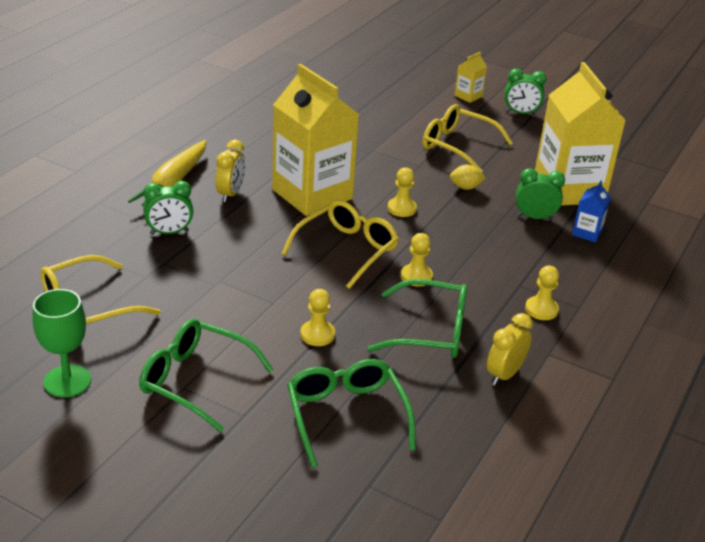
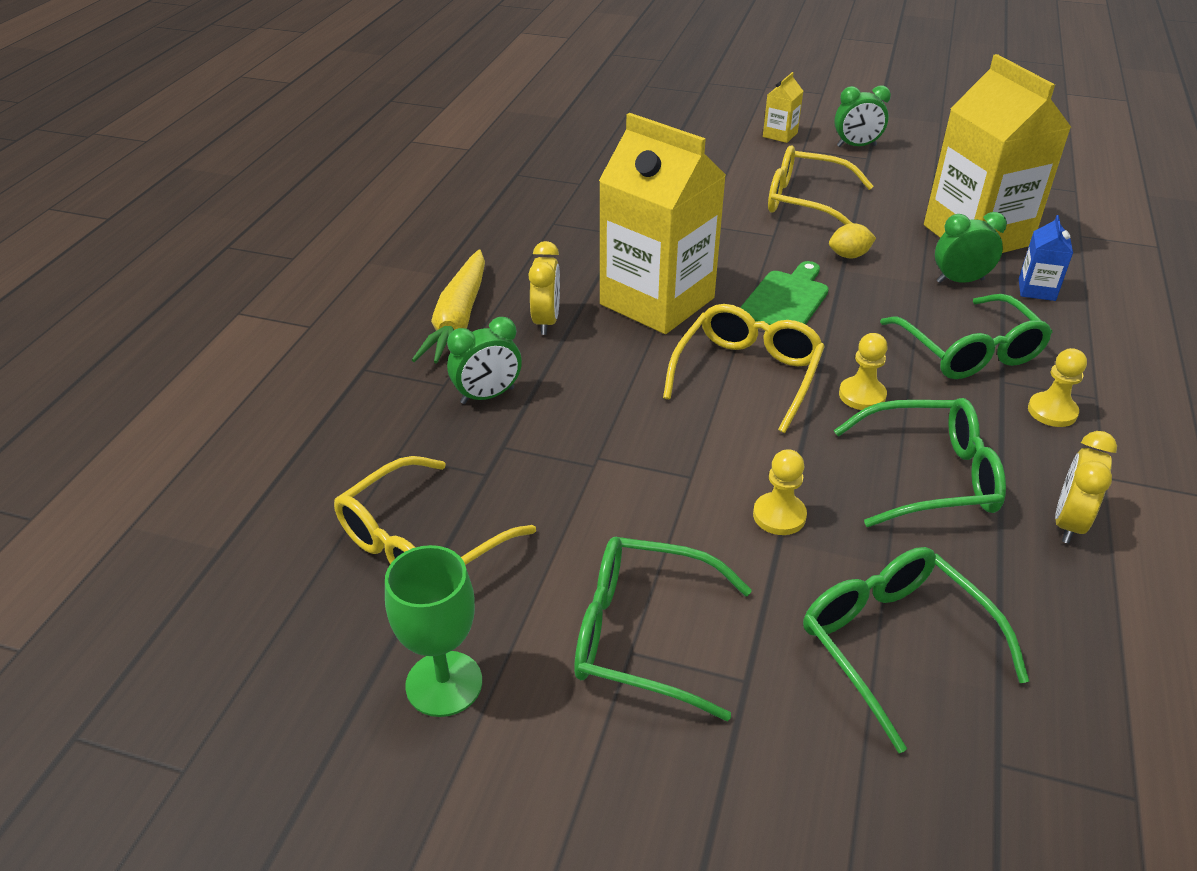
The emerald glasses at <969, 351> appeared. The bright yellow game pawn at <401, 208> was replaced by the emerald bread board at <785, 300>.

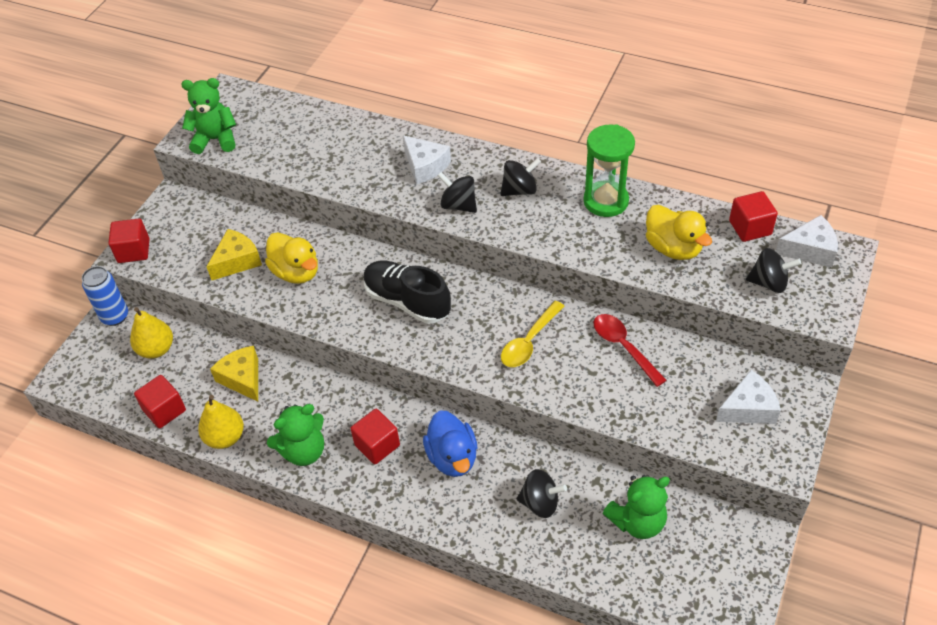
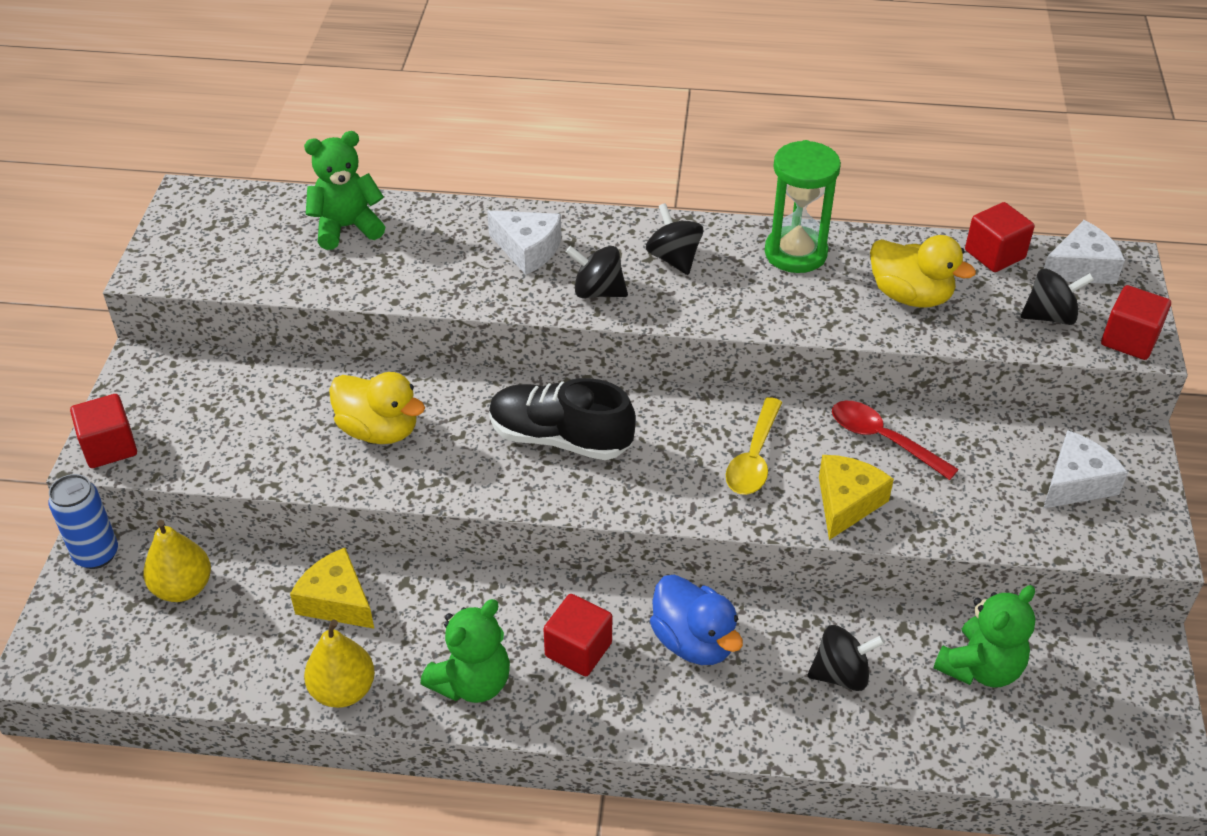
The scarlet cube moved from <164, 410> to <1129, 340>. The emerald teddy moved from <215, 140> to <347, 227>. The bright yellow piece of cheese moved from <237, 261> to <846, 503>. The ebony spinning top at <520, 190> turned 75 degrees counterclockwise.

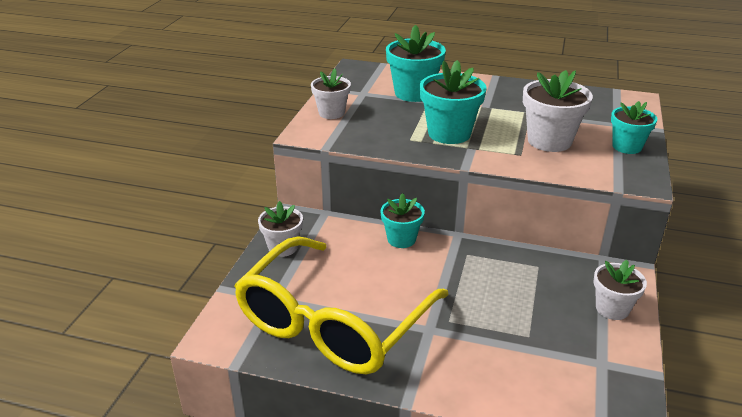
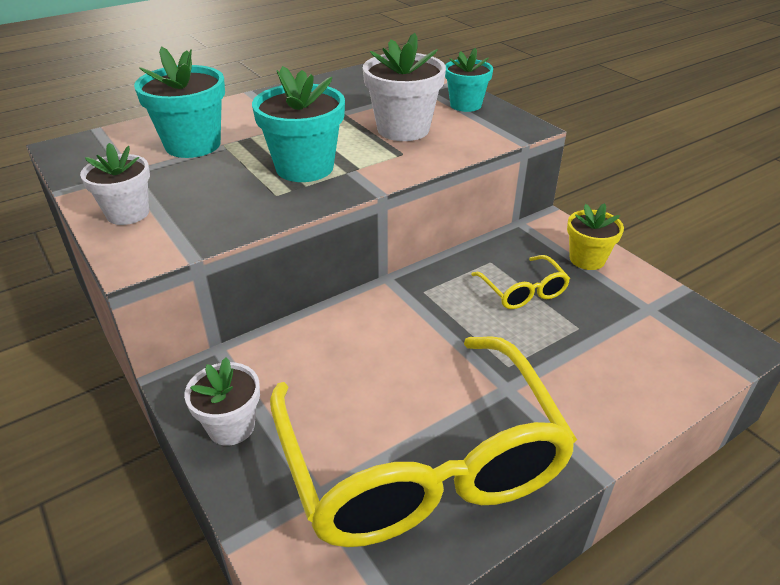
The aqua plant pot at <401, 239> disappeared. The bright yellow glasses at <522, 291> appeared. The white plant pot at <612, 308> became the bright yellow plant pot at <587, 259>.

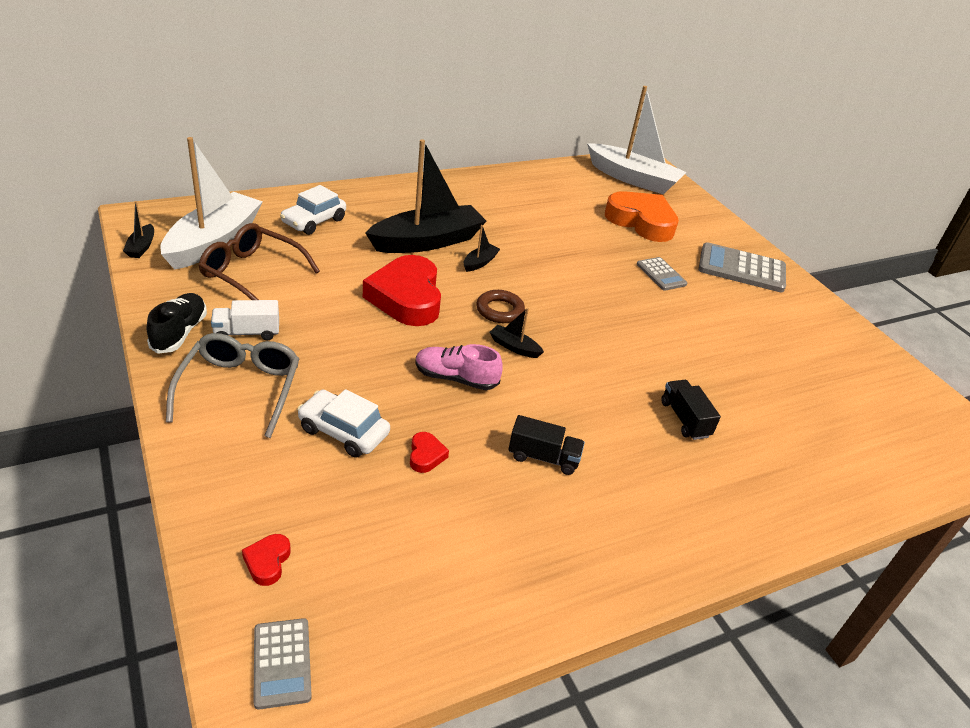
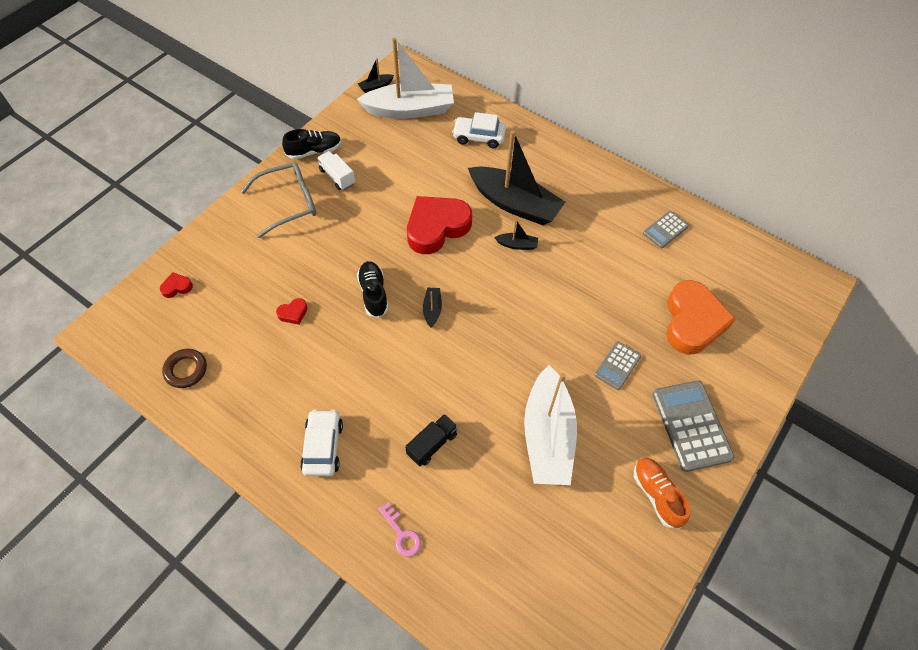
The dark brown glasses at <252, 273> disappeared. The ebony lorry at <543, 457> disappeared. The pink latchkey at <402, 534> appeared. The orange lace-up shoe at <656, 495> appeared. The grey adding machine moved from <282, 663> to <665, 230>. The white toy car moved from <343, 431> to <323, 446>. The dark brown torus moved from <500, 310> to <186, 370>. The white boat moved from <633, 179> to <547, 436>. The pink lace-up shoe at <456, 378> became the ebony lace-up shoe at <373, 294>.

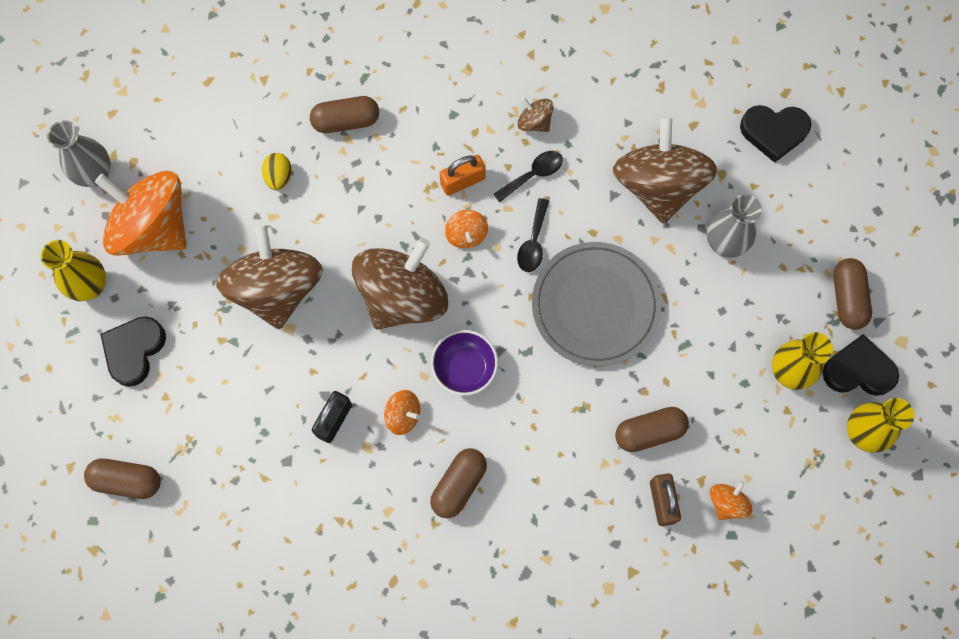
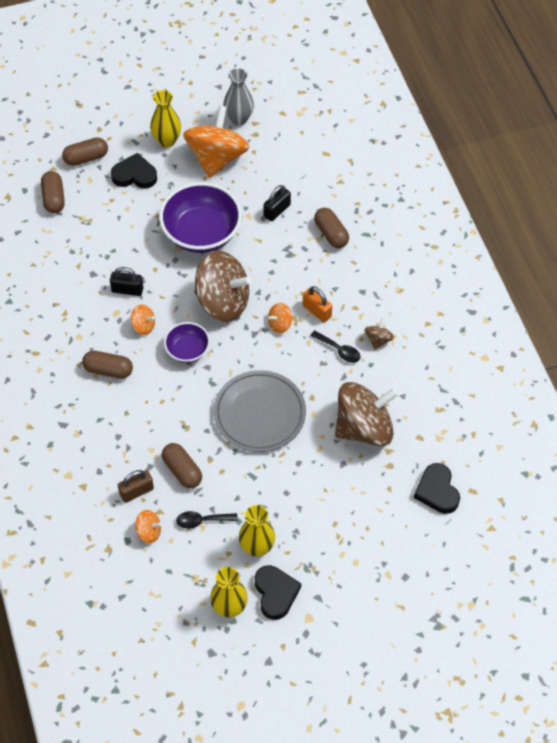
The grey flower vase at <724, 244> disappeared. The ebony teaspoon moved from <533, 242> to <202, 521>. The dark brown pill shape moved from <847, 298> to <86, 158>. The dark brown spinning top at <276, 289> was replaced by the royal purple serving bowl at <201, 233>. The bright yellow egg at <279, 177> was replaced by the ebony lock at <277, 210>. The orange spinning top at <403, 415> turned 75 degrees counterclockwise.

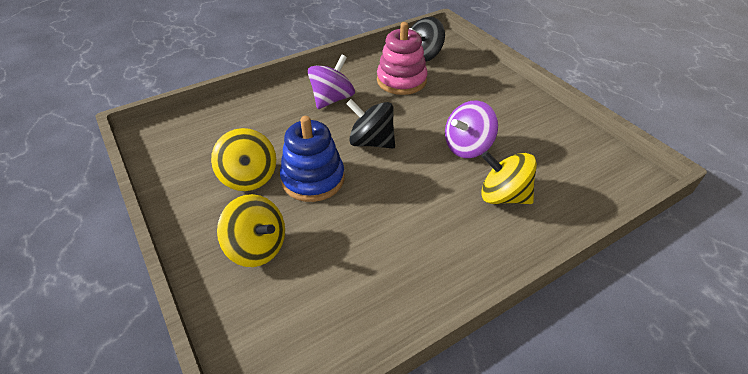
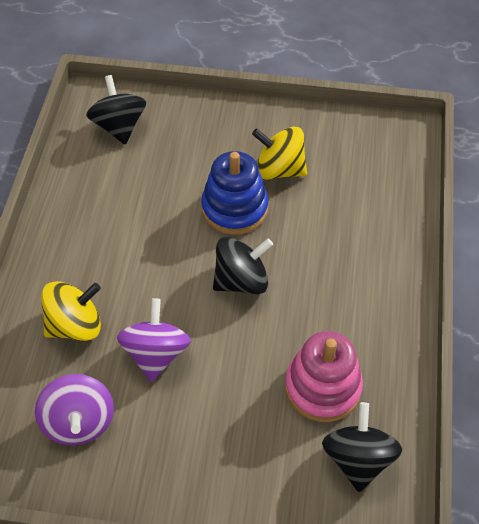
The bright yellow spinning top at <257, 248> disappeared. The ebony spinning top at <119, 126> appeared. The royal purple spinning top moved from <332, 99> to <79, 422>.

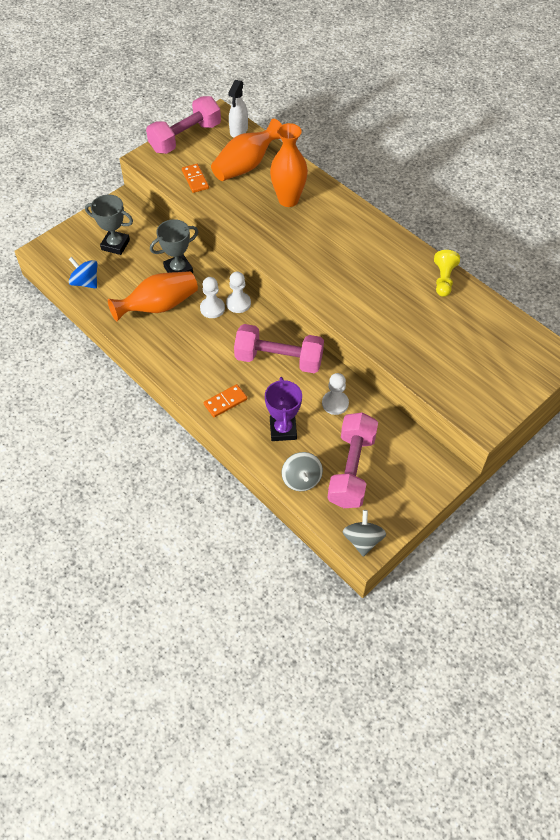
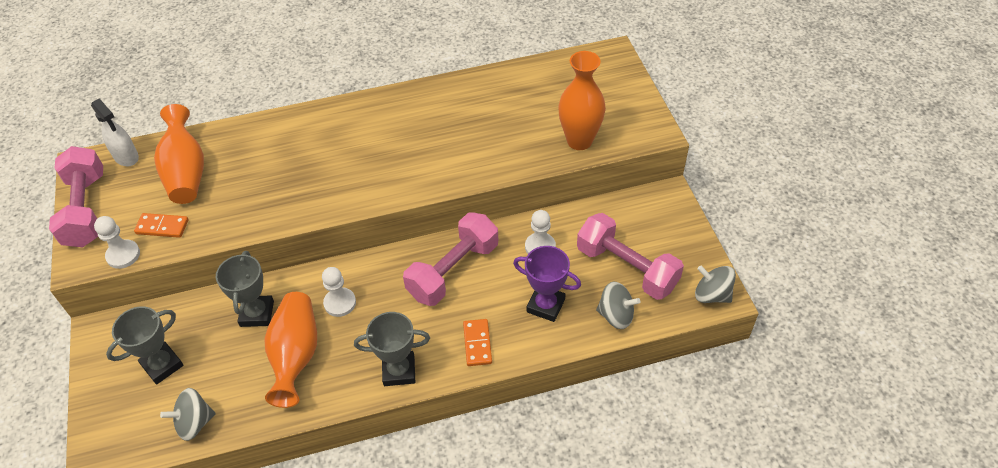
The bright yellow game pawn at <443, 279> disappeared. The grey award cup at <399, 371> appeared. The white game pawn moved from <238, 303> to <123, 255>. The orange flower vase moved from <288, 200> to <579, 141>. The cobalt spinning top at <85, 282> became the grey spinning top at <194, 423>.

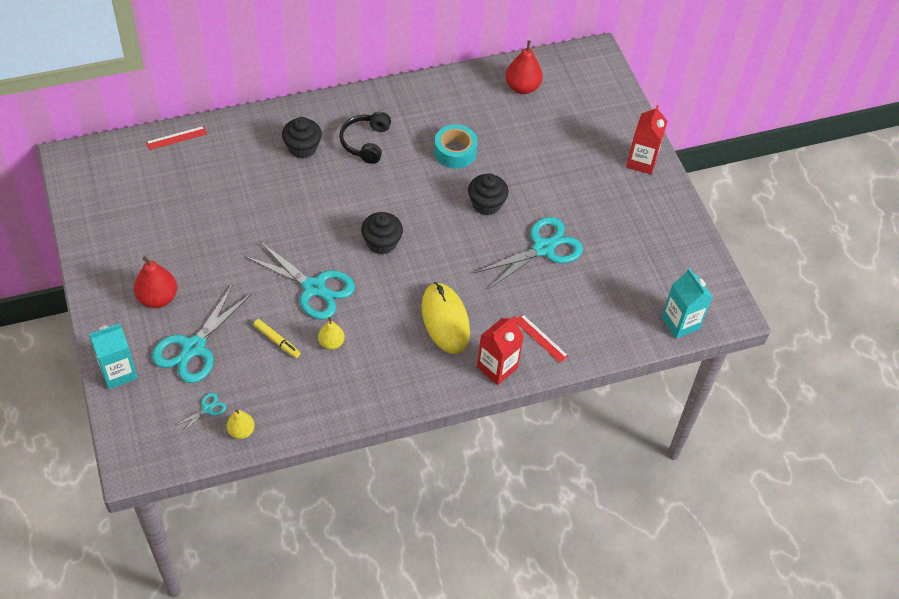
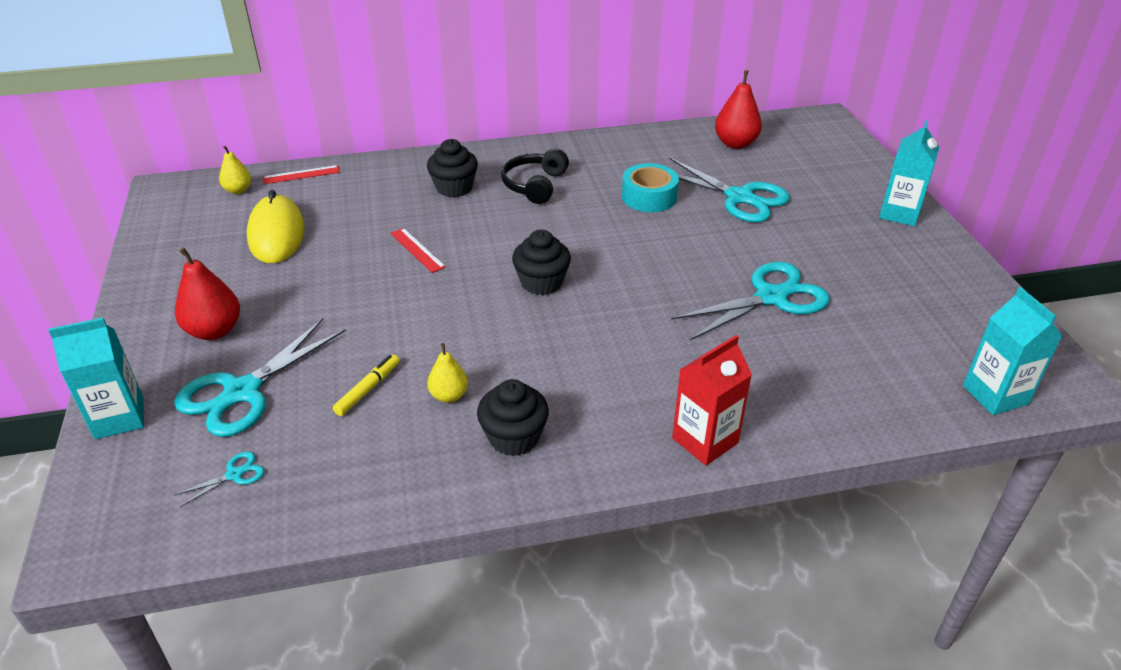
The bright yellow pear moved from <241, 431> to <238, 190>. The aqua pair of scissors moved from <314, 288> to <740, 198>. The bright yellow mouse moved from <445, 320> to <277, 234>. The ebony fairy cake moved from <486, 204> to <514, 437>. The scarlet straightedge moved from <541, 338> to <417, 250>. The scarlet carton at <641, 162> became the aqua carton at <899, 213>. The bright yellow felt pen at <277, 341> turned 105 degrees counterclockwise.

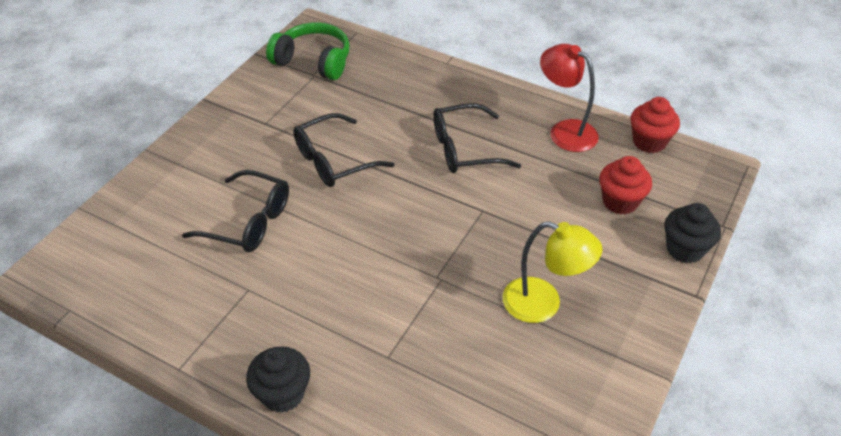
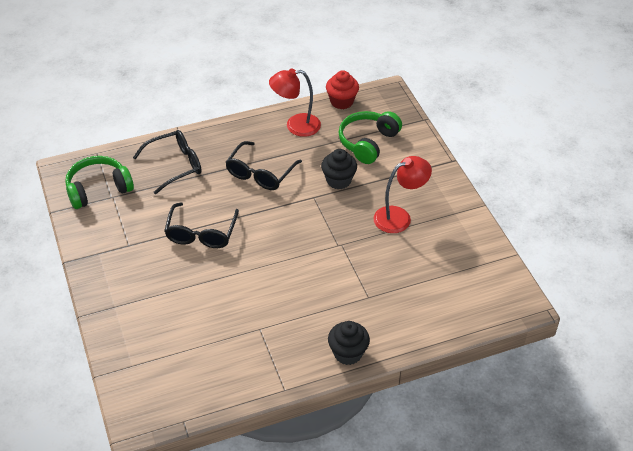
The ebony glasses moved from <249, 222> to <175, 165>. The ebony fairy cake moved from <685, 249> to <338, 180>. The scarlet fairy cake at <620, 201> was replaced by the emerald headphones at <368, 142>. The bright yellow desk lamp at <543, 304> became the scarlet desk lamp at <399, 217>.

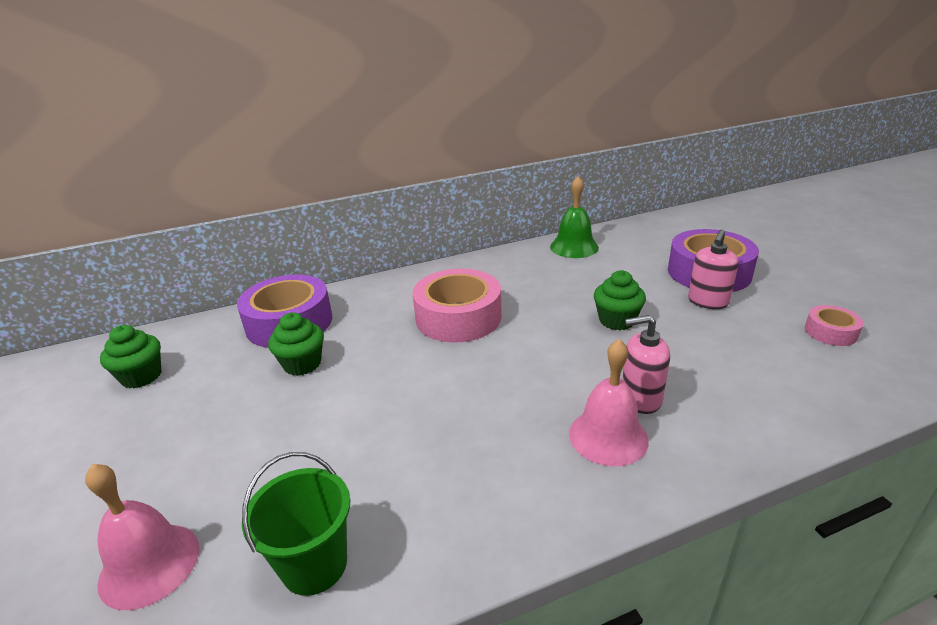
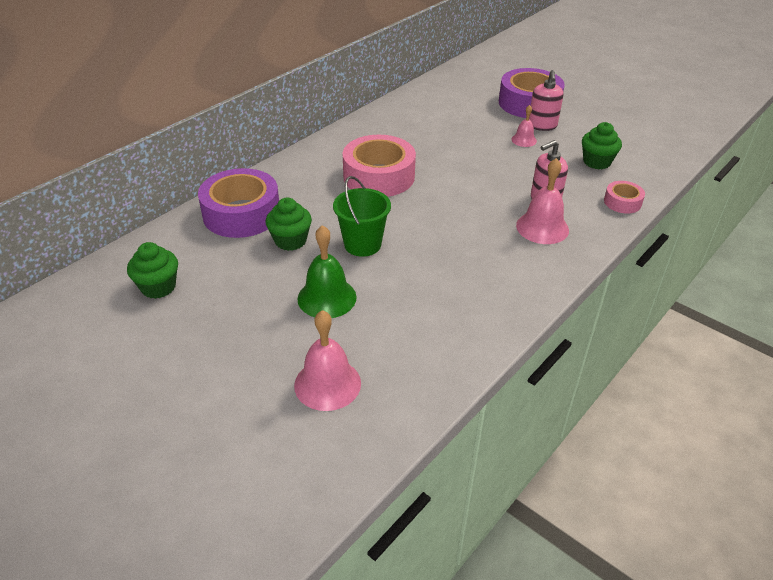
The pink hand bell at <524, 140> appeared. The emerald bucket moved from <314, 565> to <362, 244>. The emerald hand bell moved from <574, 247> to <327, 298>. The emerald fairy cake moved from <616, 320> to <596, 162>. The pink sticky tape moved from <830, 332> to <622, 202>.

